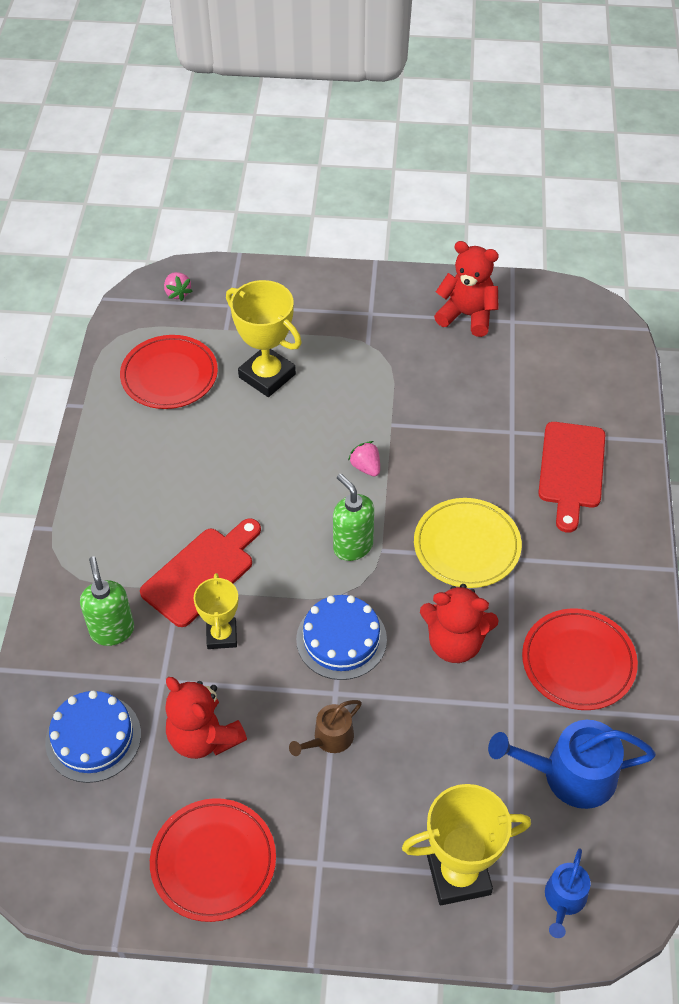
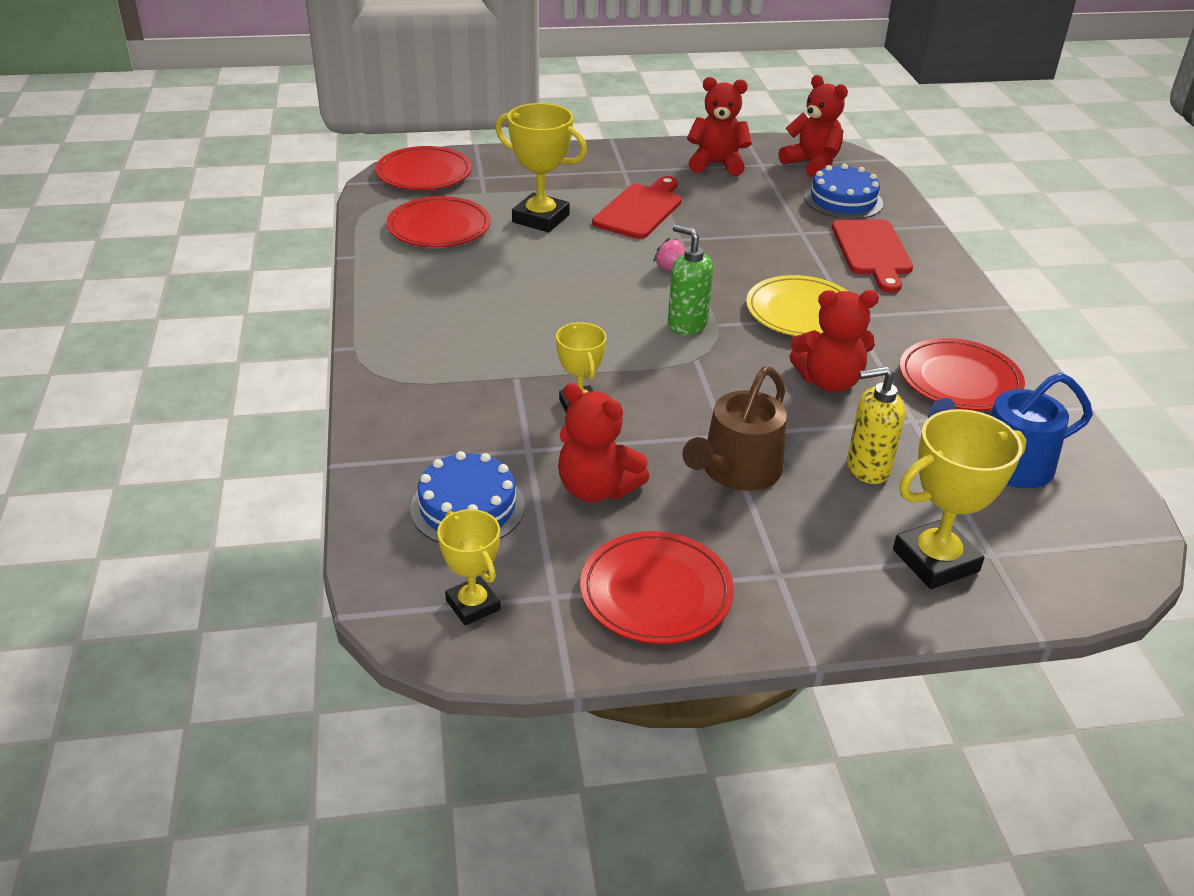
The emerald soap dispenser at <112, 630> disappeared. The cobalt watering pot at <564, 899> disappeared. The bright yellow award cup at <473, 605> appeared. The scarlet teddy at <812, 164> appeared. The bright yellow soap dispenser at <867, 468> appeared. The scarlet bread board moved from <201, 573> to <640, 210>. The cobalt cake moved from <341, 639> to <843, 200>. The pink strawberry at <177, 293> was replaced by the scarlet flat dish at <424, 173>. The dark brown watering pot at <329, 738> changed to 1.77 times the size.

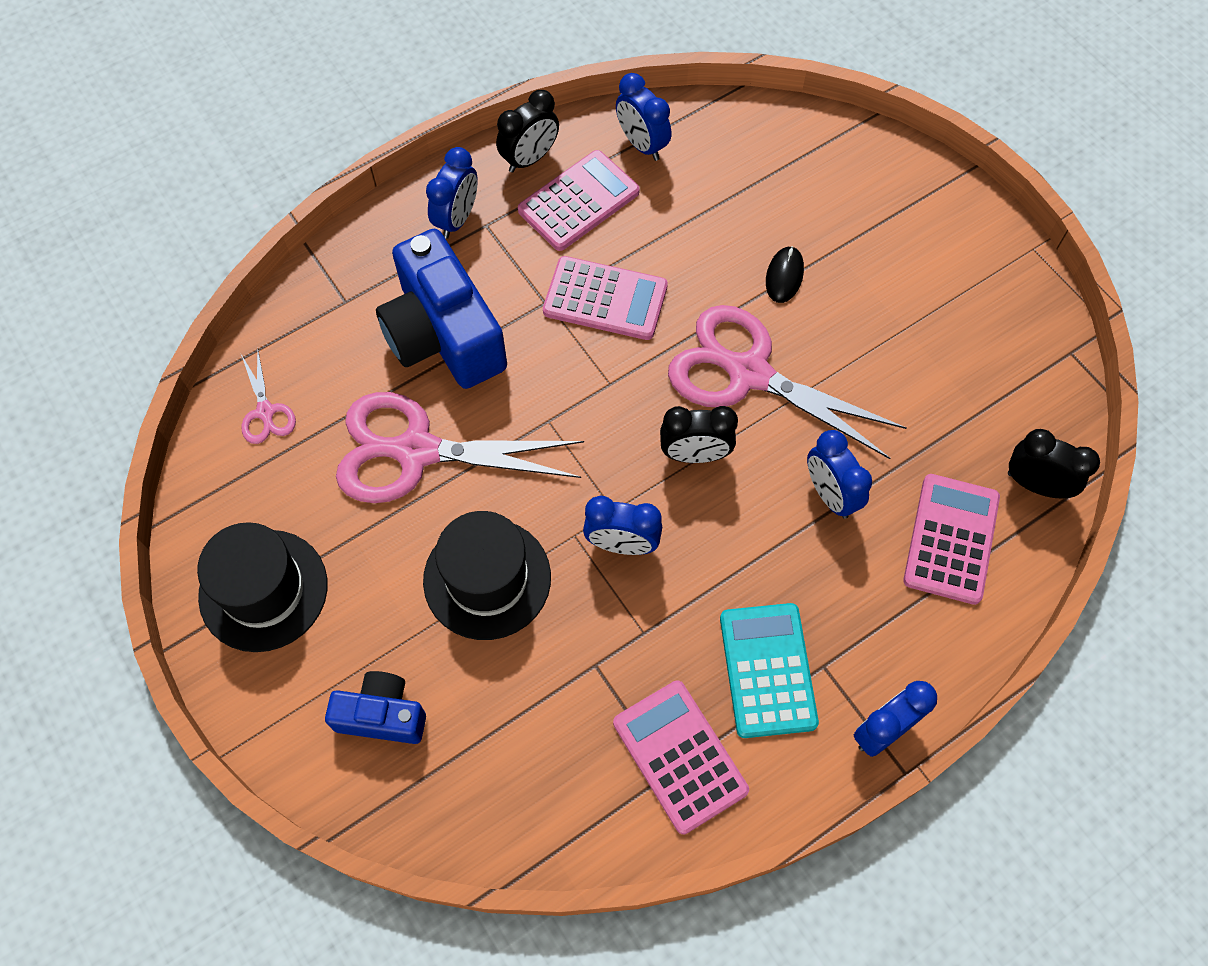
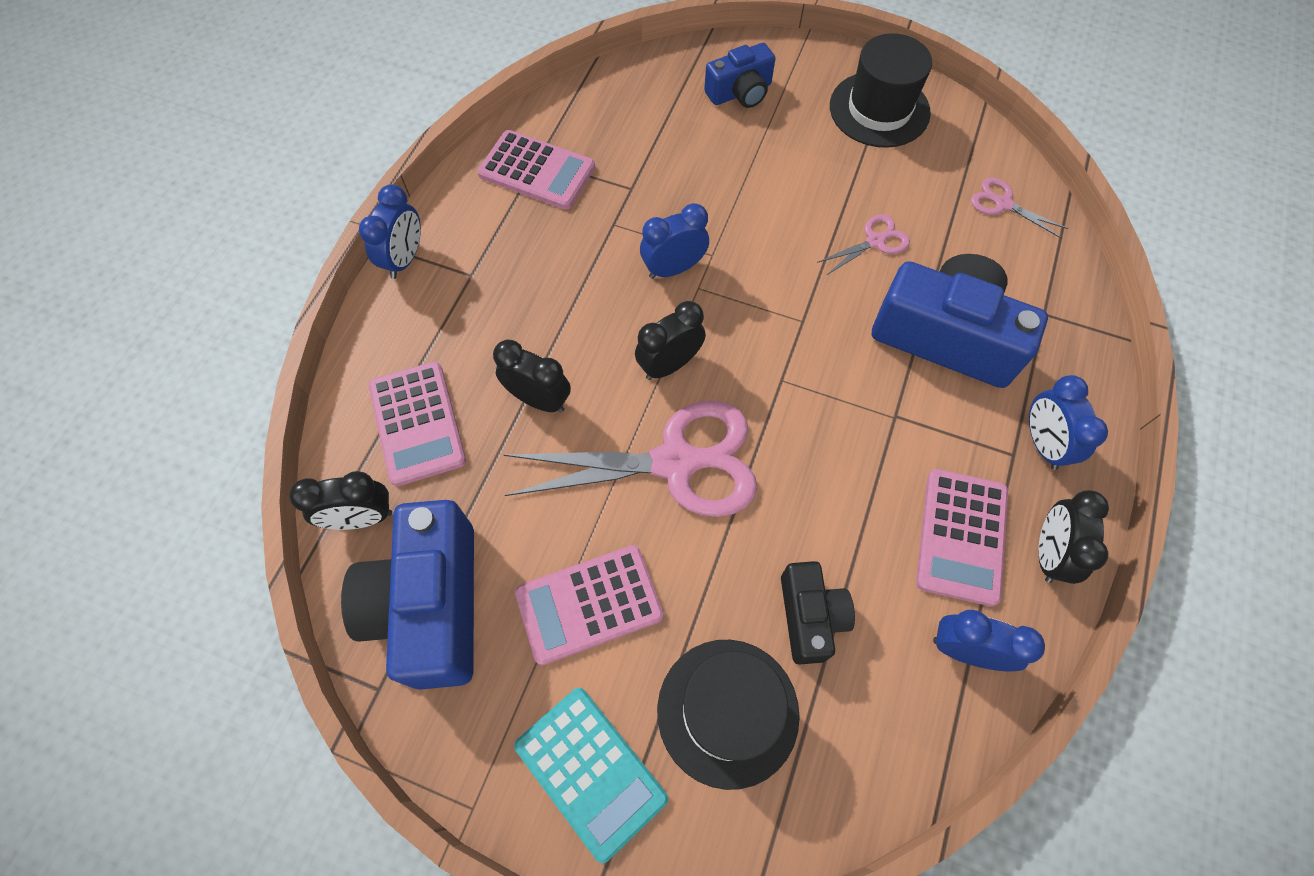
The ebony mouse at <784, 276> disappeared. The cobalt photo camera at <431, 605> appeared. The ebony photo camera at <810, 617> appeared. The ebony hat moved from <487, 578> to <727, 712>. The pink adding machine moved from <605, 299> to <589, 604>. The aqua adding machine moved from <767, 670> to <590, 772>. The cobalt alarm clock at <830, 494> became the ebony alarm clock at <539, 399>. The pink pair of scissors at <414, 451> changed to 0.45 times the size.

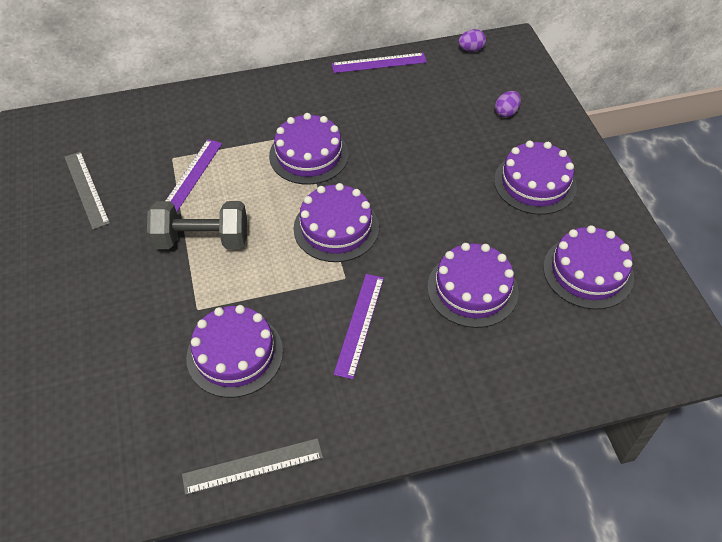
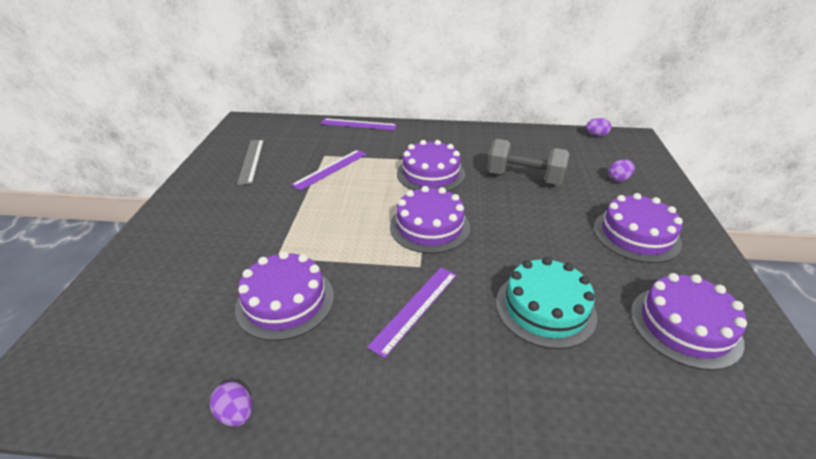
The grey free weight moved from <202, 240> to <524, 178>. The royal purple straightedge moved from <379, 63> to <358, 124>. The grey straightedge at <253, 466> was replaced by the royal purple egg at <236, 414>. The royal purple cake at <472, 289> became the aqua cake at <545, 308>.

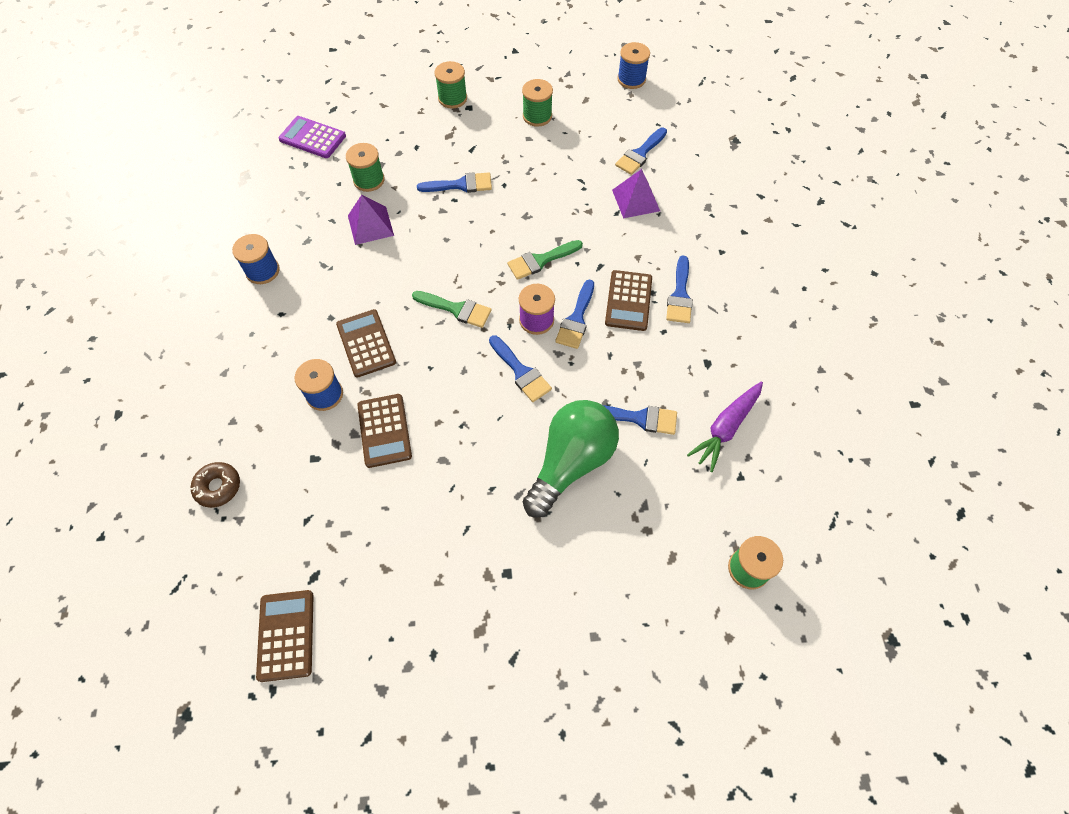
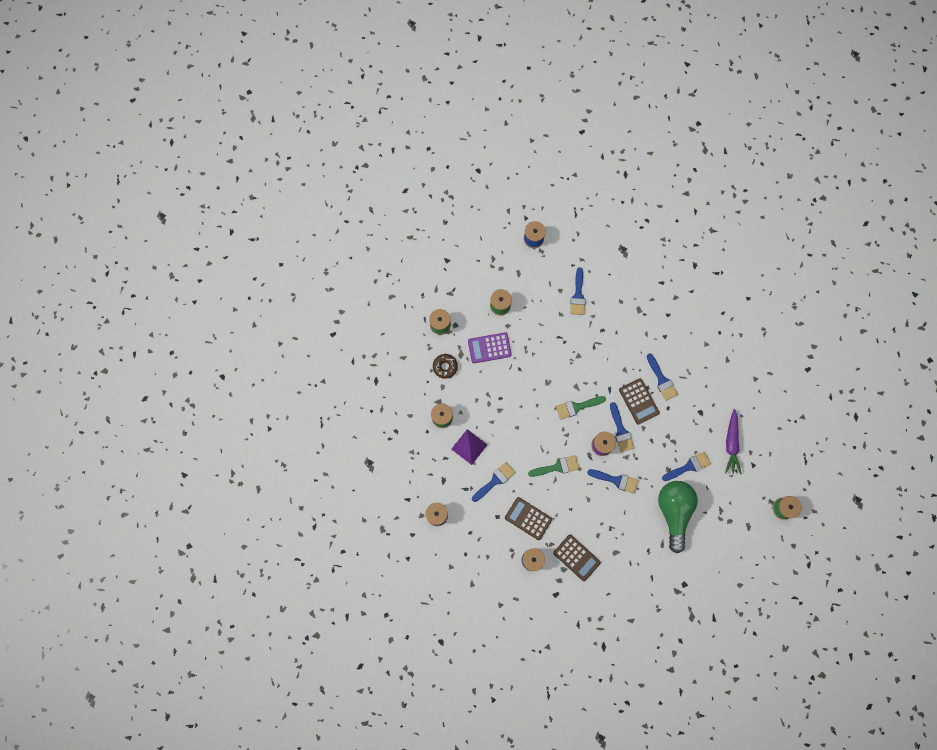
The dark brown adding machine at <286, 635> disappeared. The royal purple pyramid shape at <636, 200> disappeared. The dark brown doughnut moved from <218, 487> to <445, 367>. The royal purple adding machine moved from <312, 138> to <489, 348>. The cobalt paint brush moved from <461, 185> to <495, 480>. The emerald paint brush at <540, 261> turned 45 degrees clockwise.

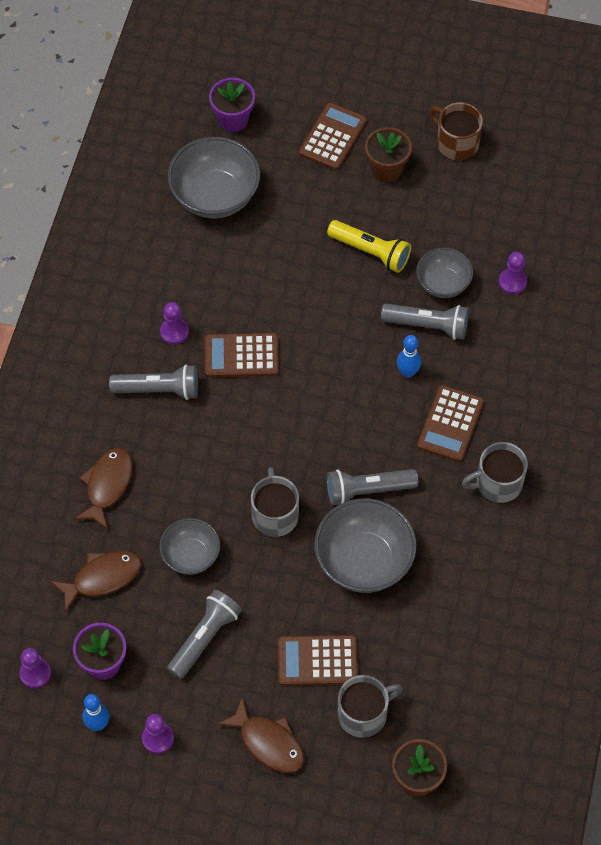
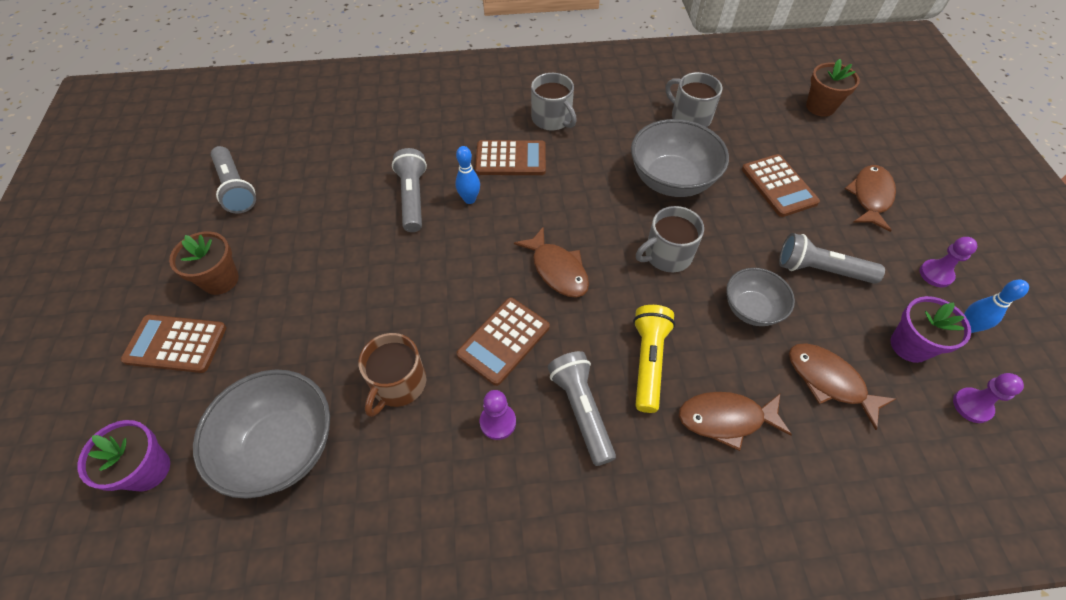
The grey serving bowl at <443, 283> disappeared. The royal purple game pawn at <512, 282> disappeared. The dark brown fish at <557, 270> appeared. The bright yellow torch moved from <371, 252> to <648, 361>. The grey torch moved from <367, 490> to <236, 188>. The grey coffee mug moved from <363, 714> to <690, 117>. The dark brown coffee mug moved from <456, 143> to <398, 384>. The dark brown adding machine at <241, 356> turned 60 degrees clockwise.

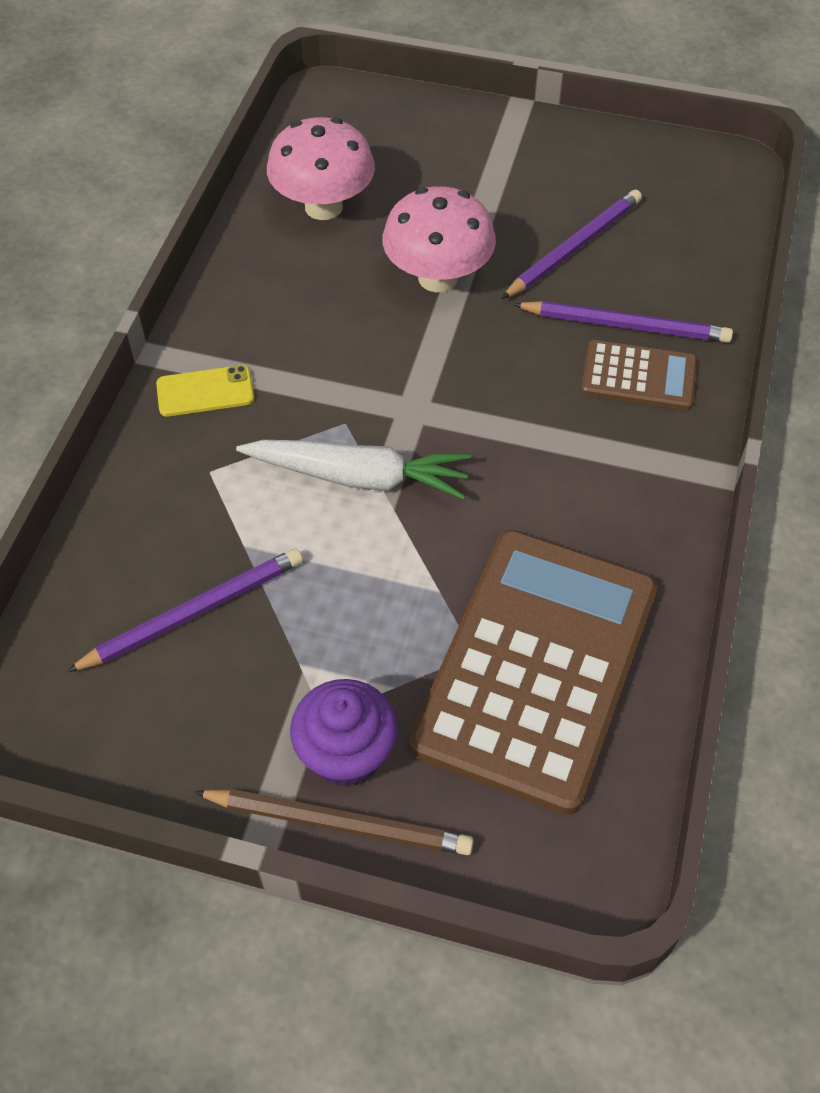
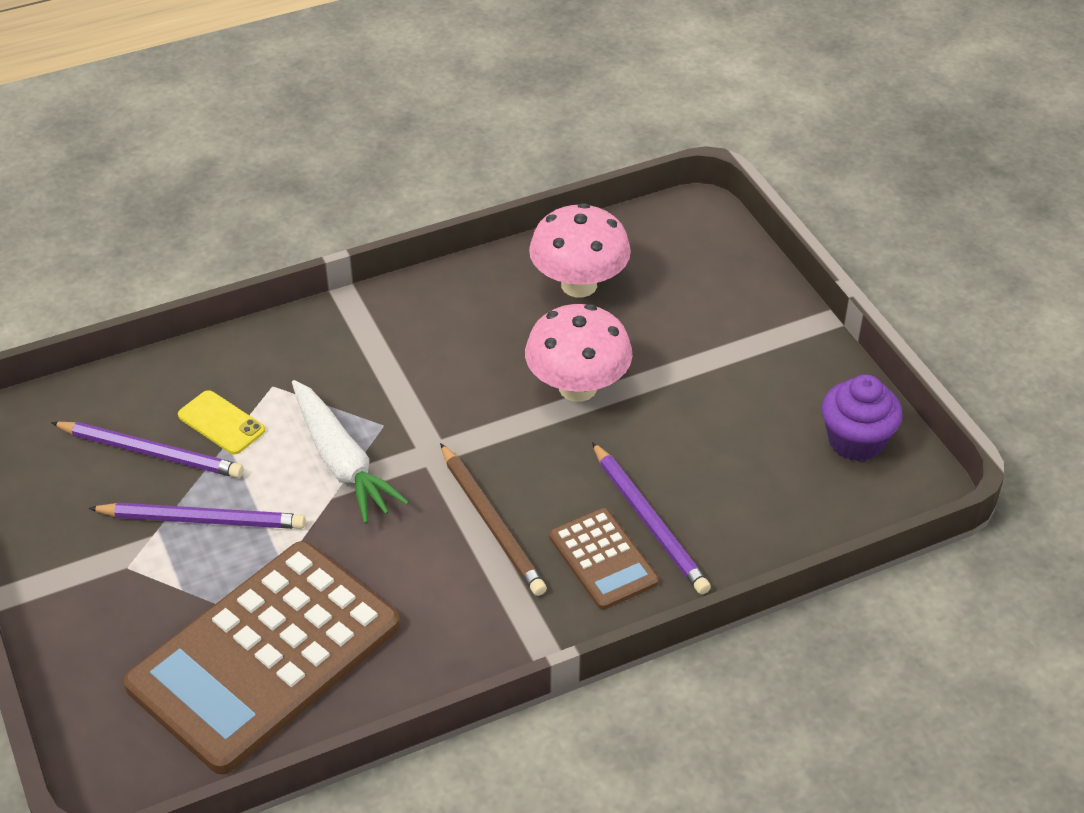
The bright yellow smartphone moved from <205, 391> to <221, 423>. The dark brown pencil moved from <339, 823> to <492, 523>. The royal purple fairy cake moved from <346, 753> to <856, 441>. The royal purple pencil moved from <574, 247> to <203, 519>. The dark brown adding machine at <536, 667> turned 150 degrees clockwise.

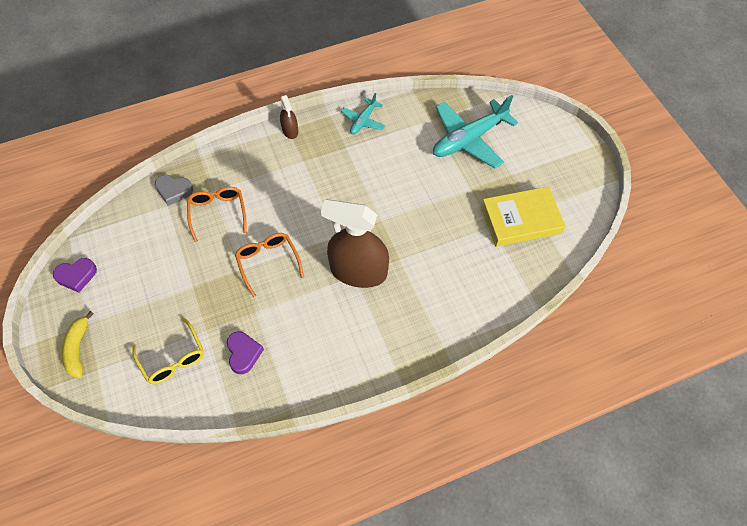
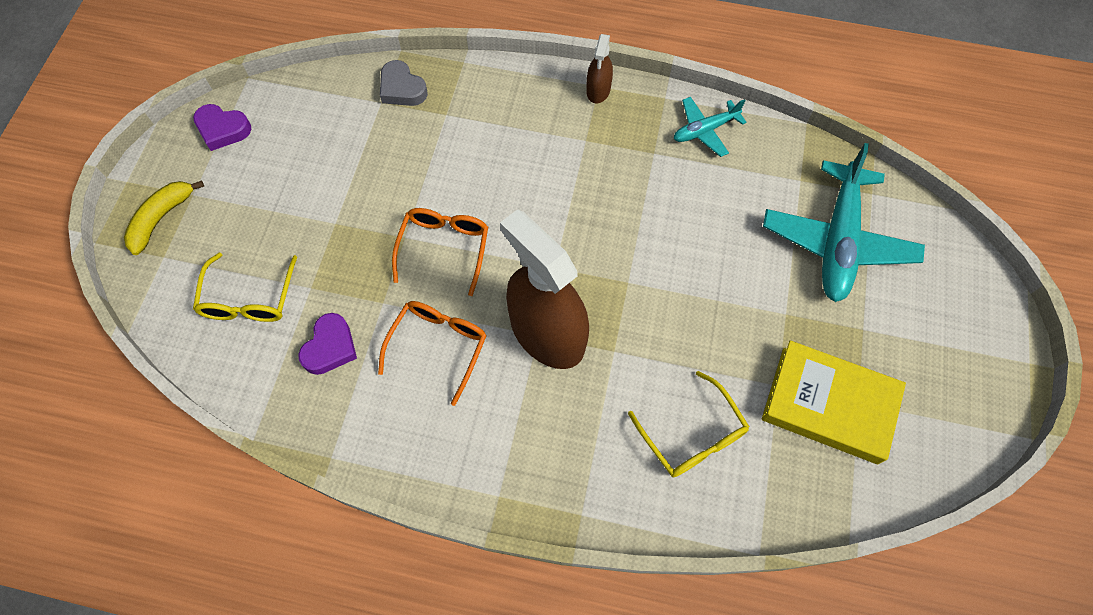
The bright yellow glasses at <692, 436> appeared. The orange glasses moved from <218, 213> to <438, 346>. The aqua toy plane at <469, 139> turned 75 degrees counterclockwise.

